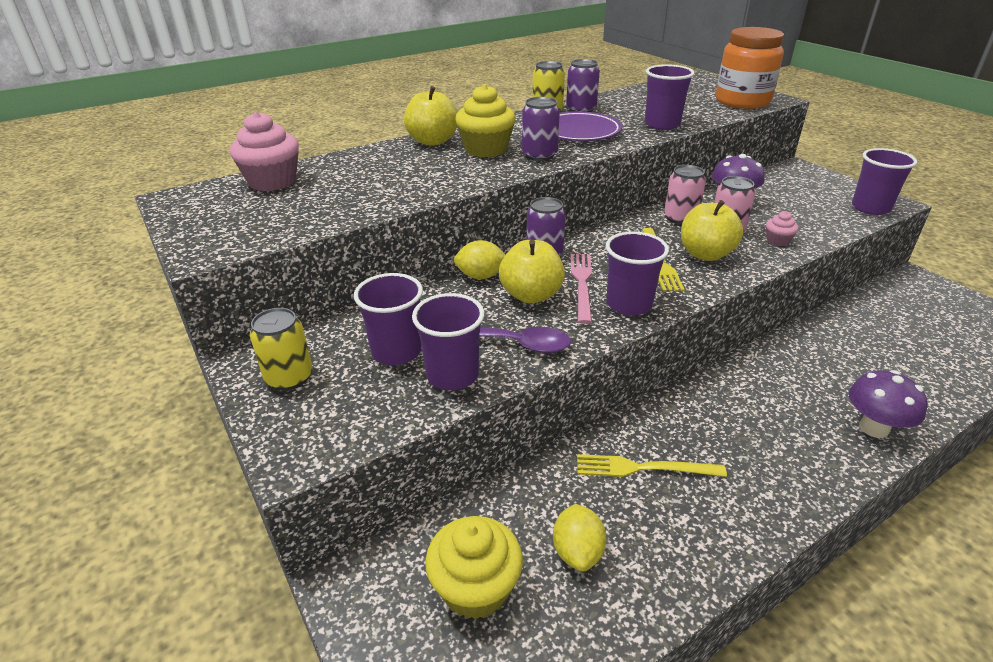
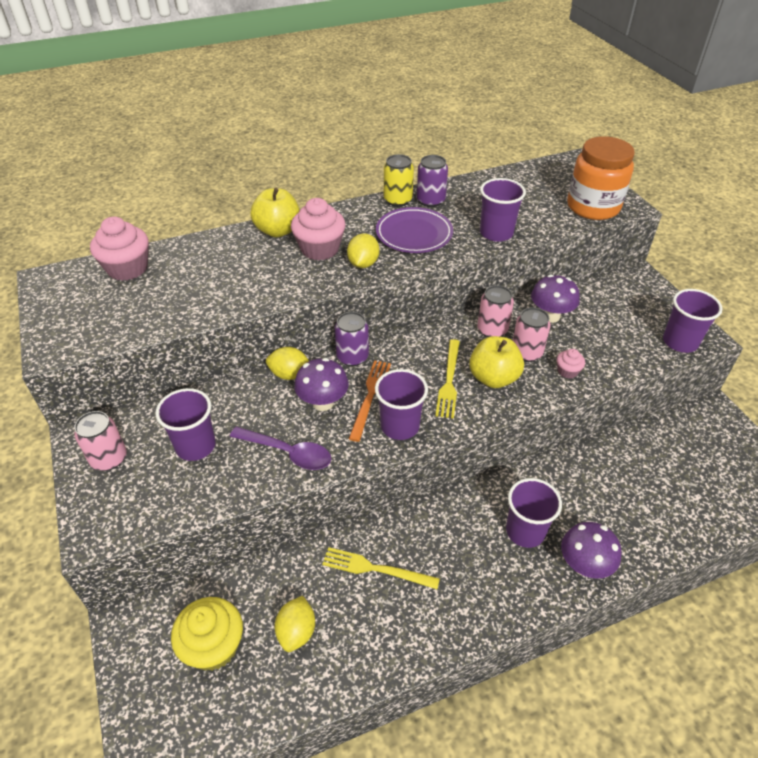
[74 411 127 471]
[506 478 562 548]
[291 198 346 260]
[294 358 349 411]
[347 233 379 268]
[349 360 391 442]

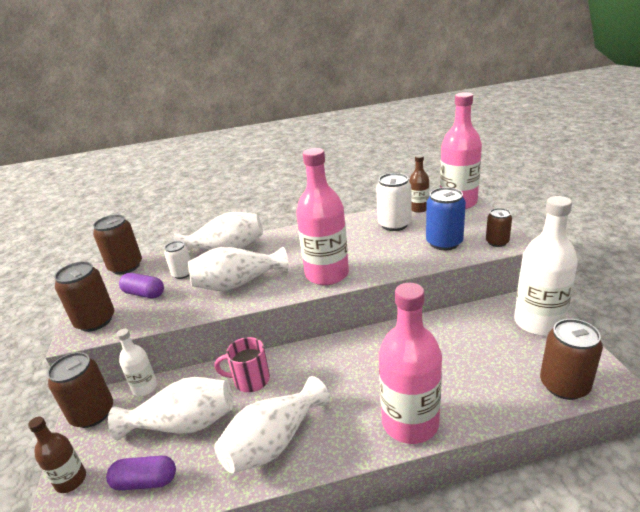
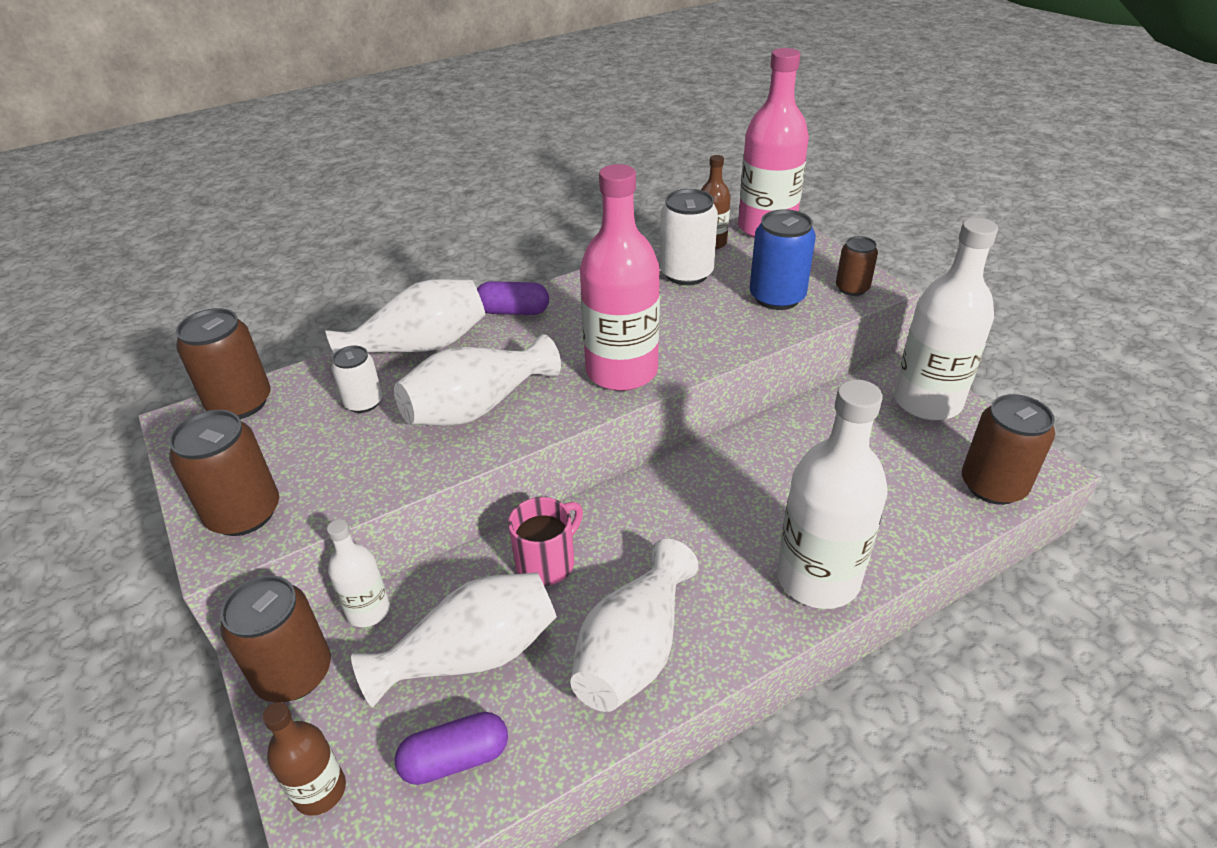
[477 281 549 315]
[508 497 583 586]
[777 379 888 609]

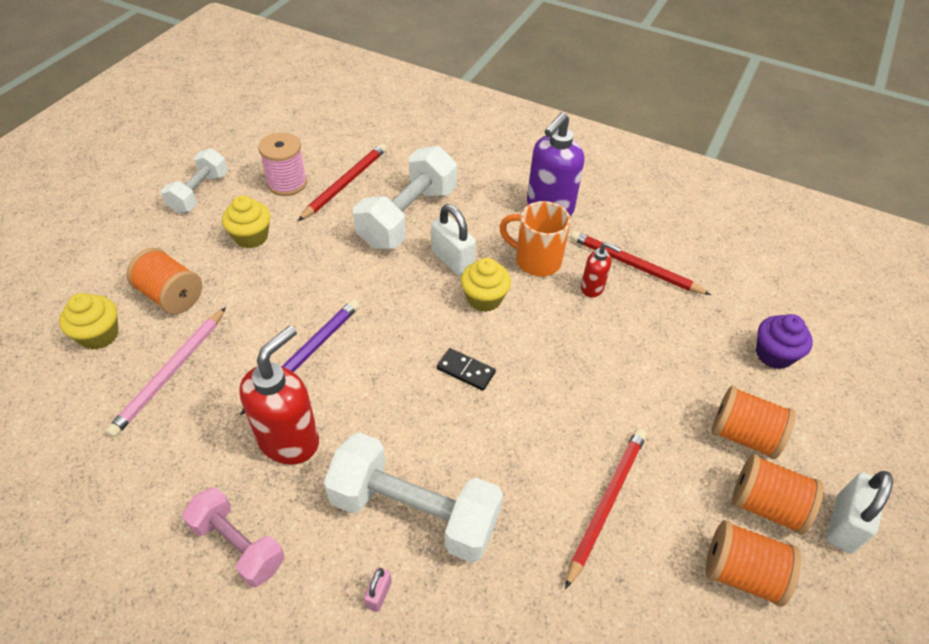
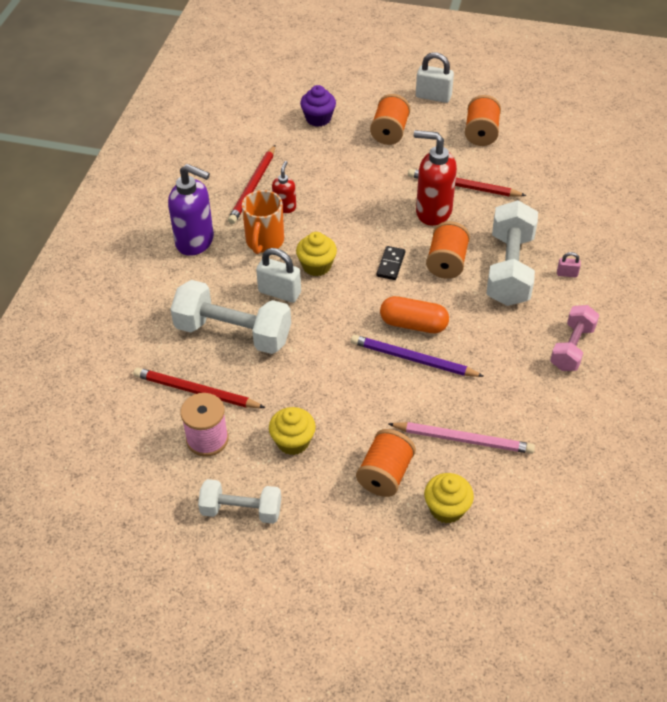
[414 130 457 226]
[256 248 301 303]
[426 221 470 279]
[380 296 449 333]

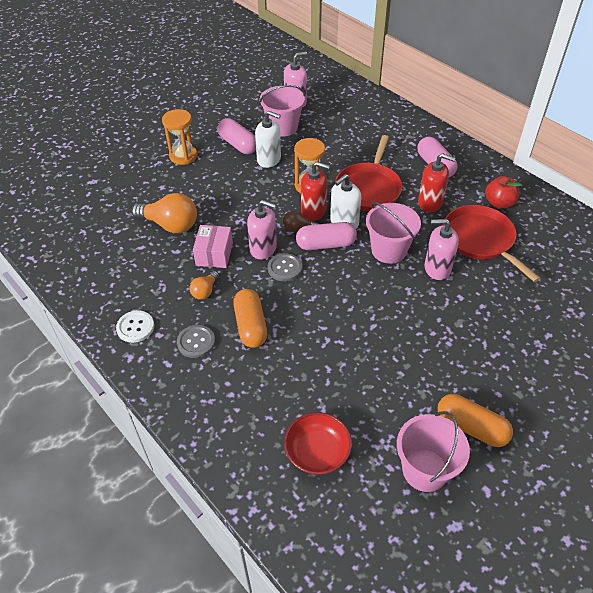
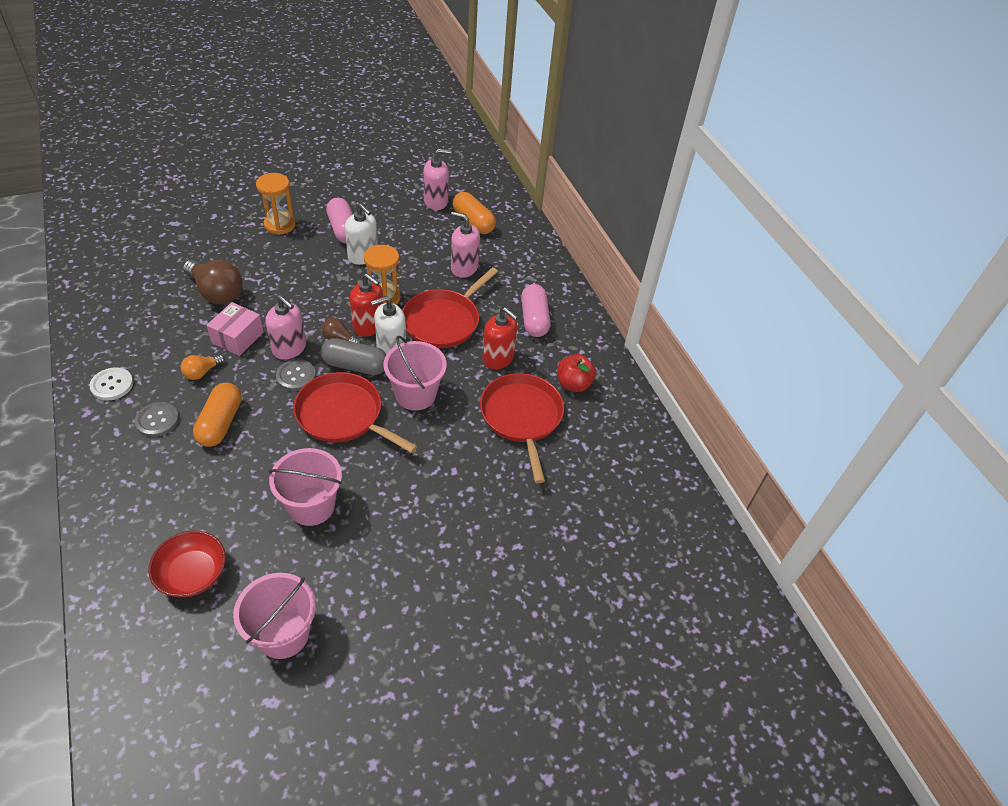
[183 260 243 304]
[268 448 342 526]
[320 338 387 375]
[451 211 480 278]
[453 192 496 234]
[293 372 417 453]

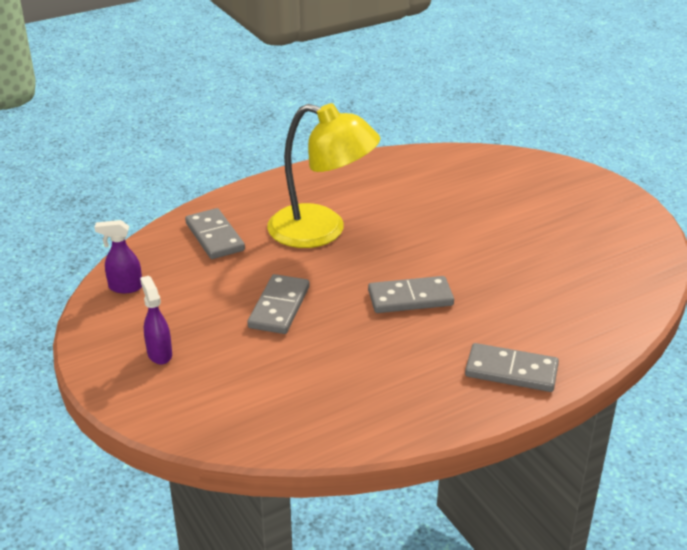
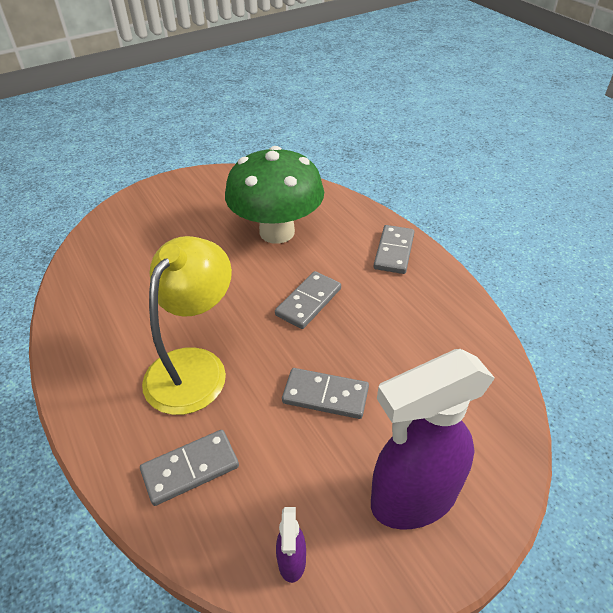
[371 349 495 530]
[275 271 341 329]
[225 146 324 244]

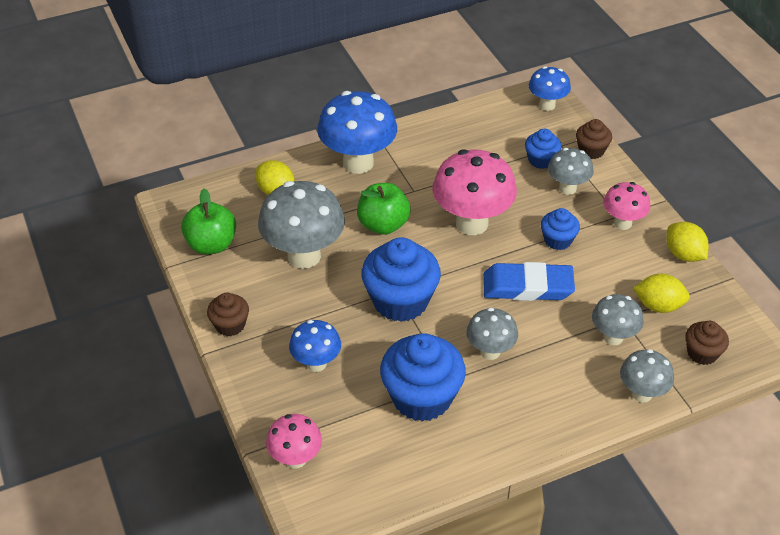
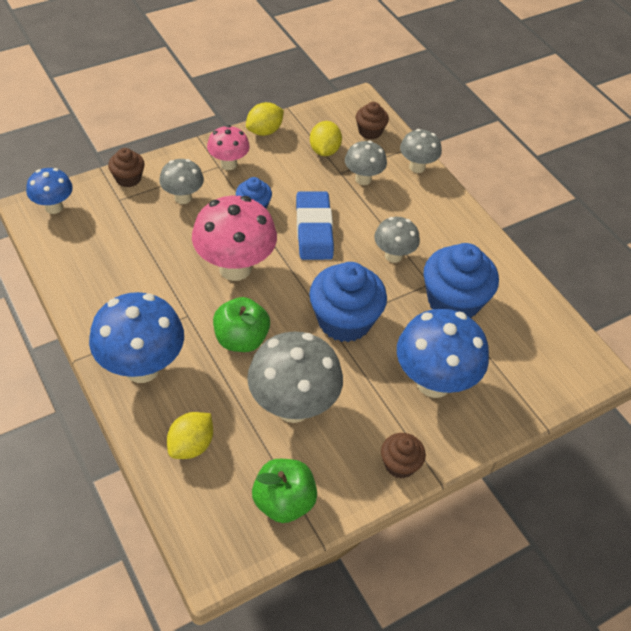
[266 414 322 468] (first image)
[397 309 489 398]
[525 129 561 169] (first image)

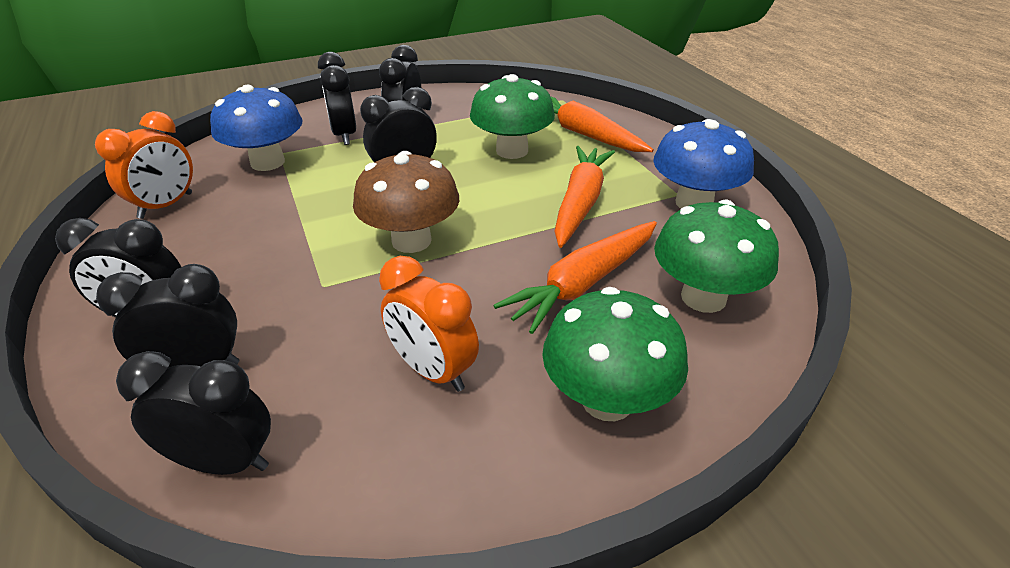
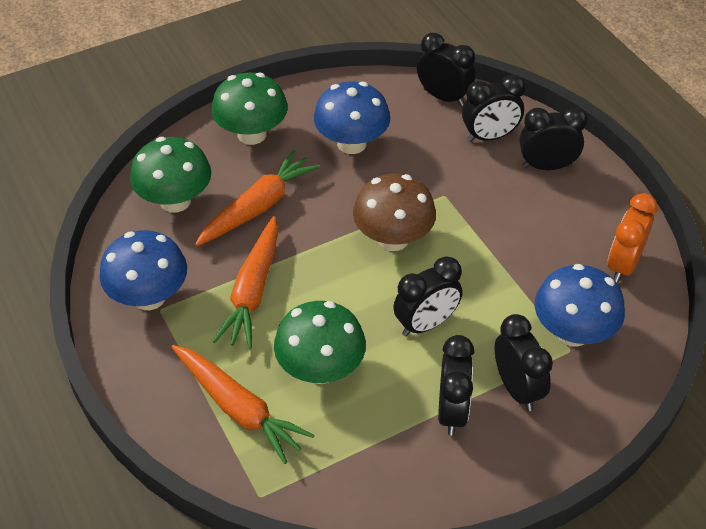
[417 33 475 106]
[314 81 390 154]

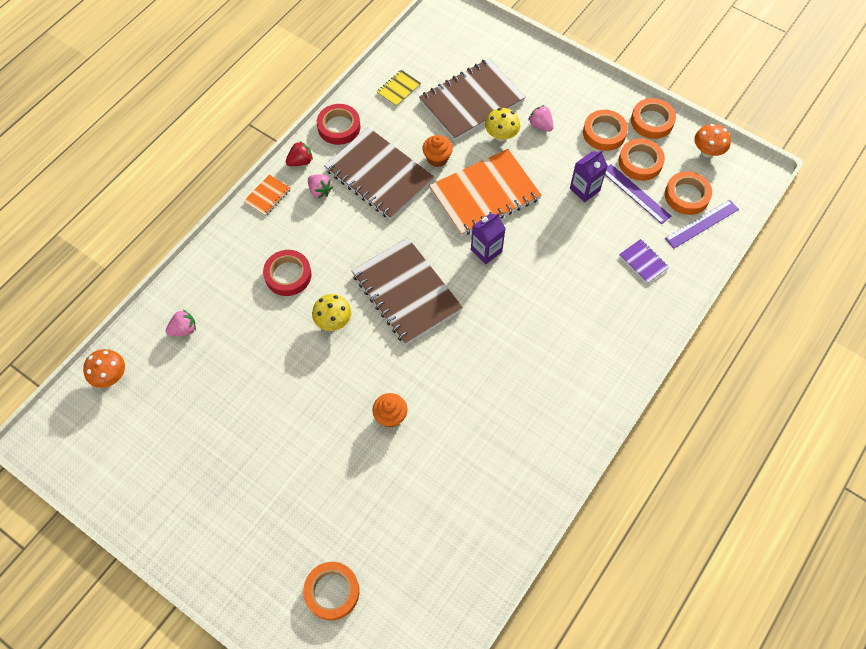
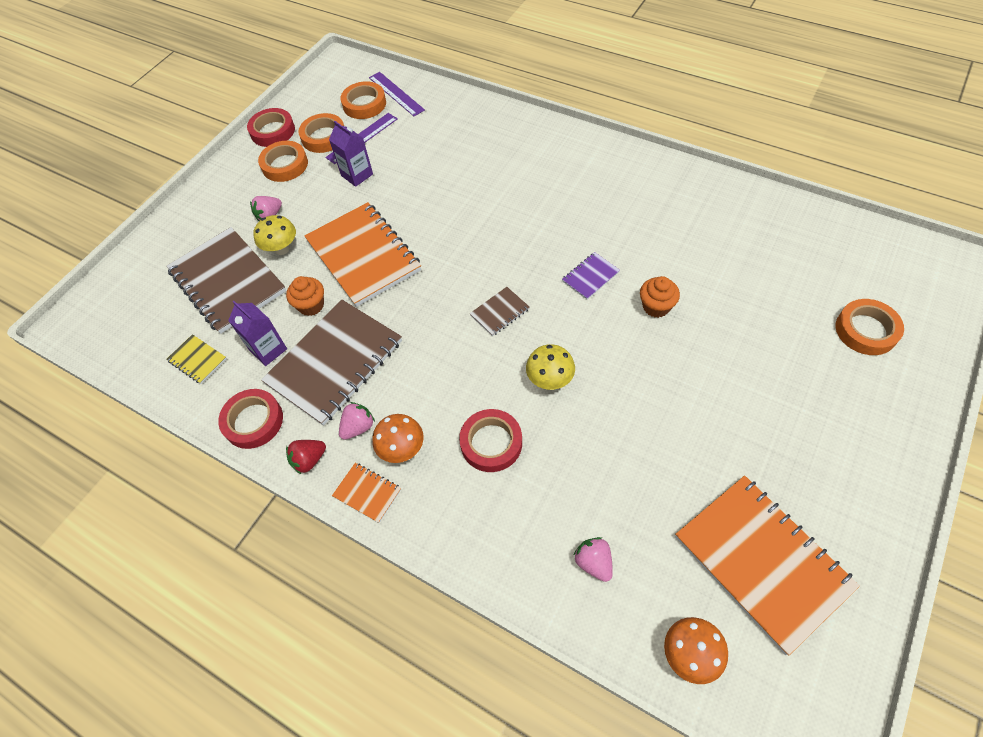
[286 440 326 474]
[470 287 530 336]
[228 301 287 366]
[562 252 620 300]
[247 108 295 147]
[372 414 424 463]
[675 475 860 655]

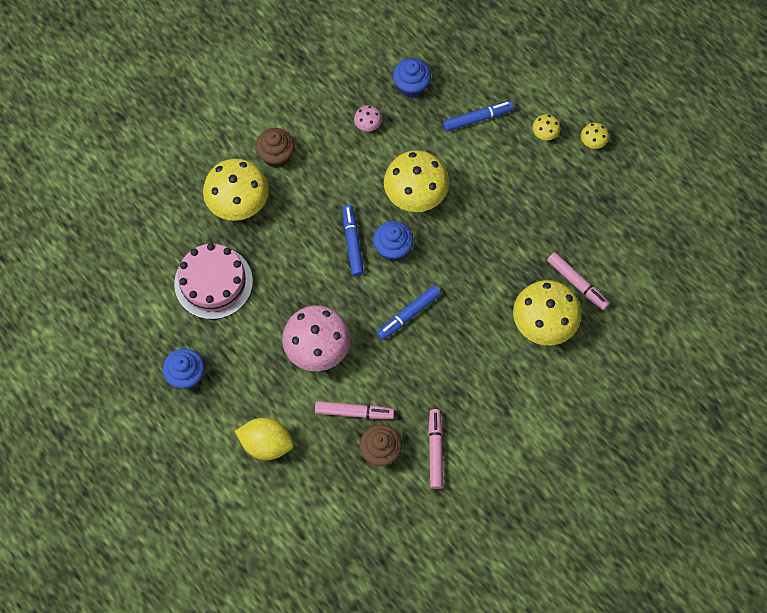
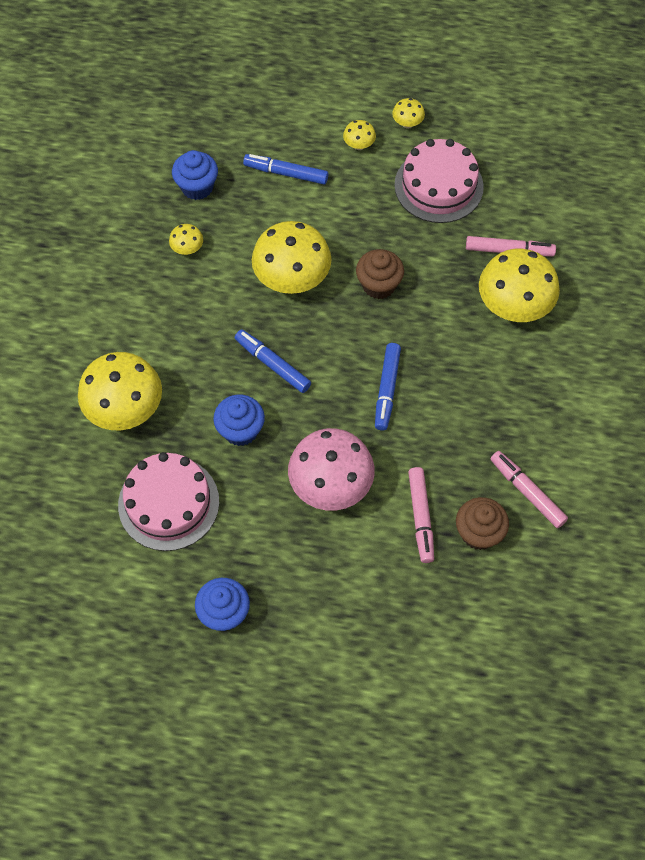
[235 418 294 460] (first image)
[356 249 404 299]
[408 467 434 563]
[169 224 203 255]
[213 394 265 446]
[243 154 329 185]
[394 139 484 223]

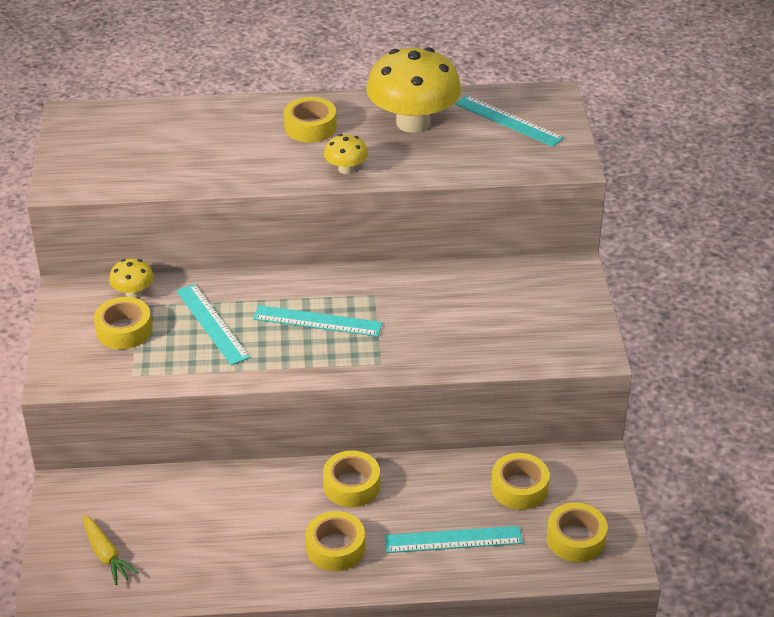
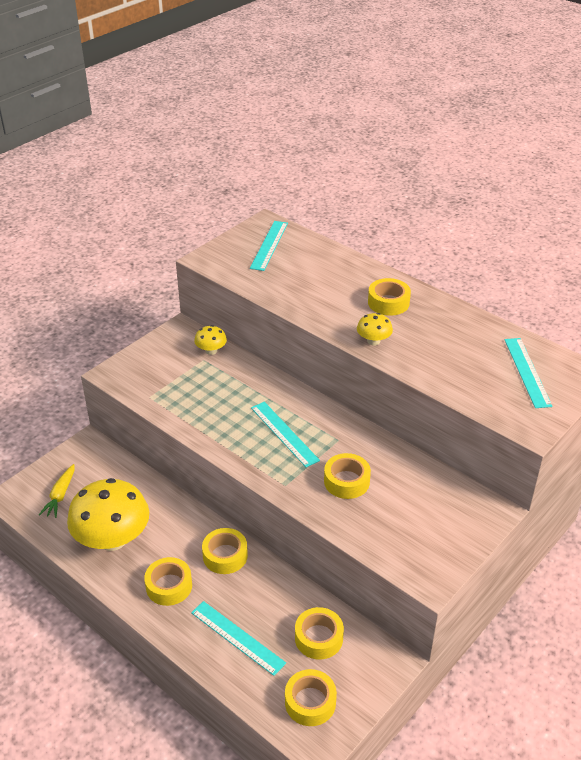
[324 453 371 499]
[250 221 288 271]
[67 478 149 551]

